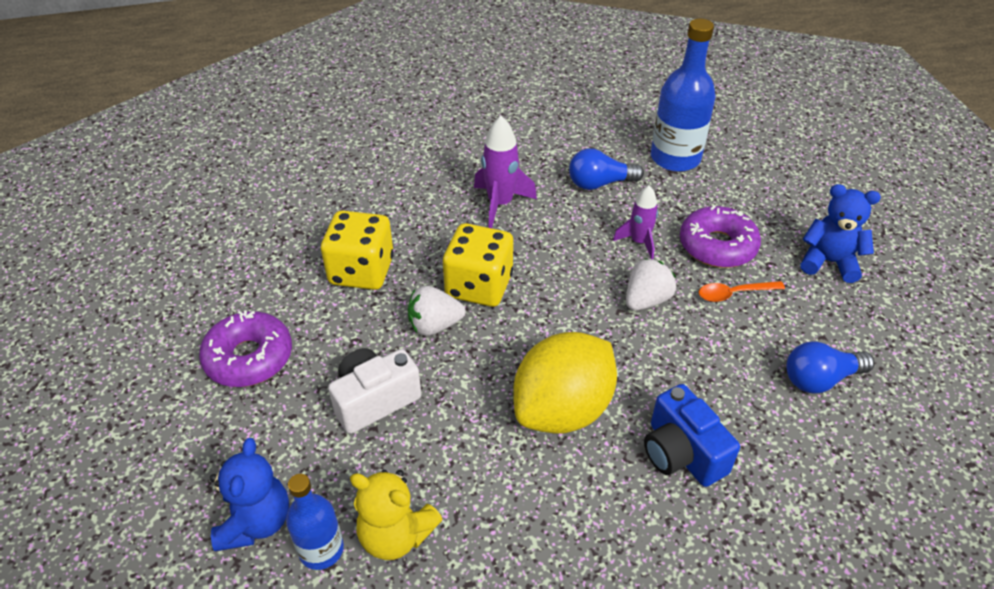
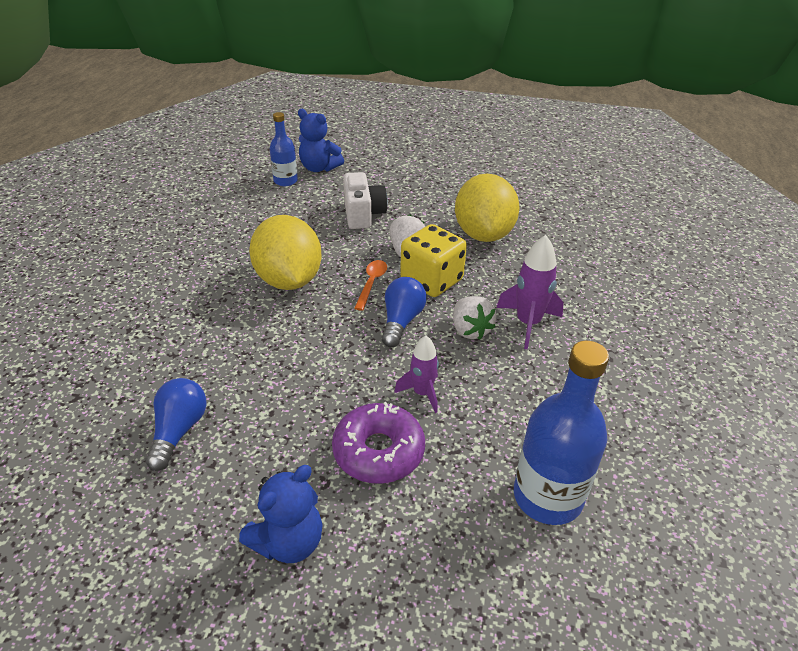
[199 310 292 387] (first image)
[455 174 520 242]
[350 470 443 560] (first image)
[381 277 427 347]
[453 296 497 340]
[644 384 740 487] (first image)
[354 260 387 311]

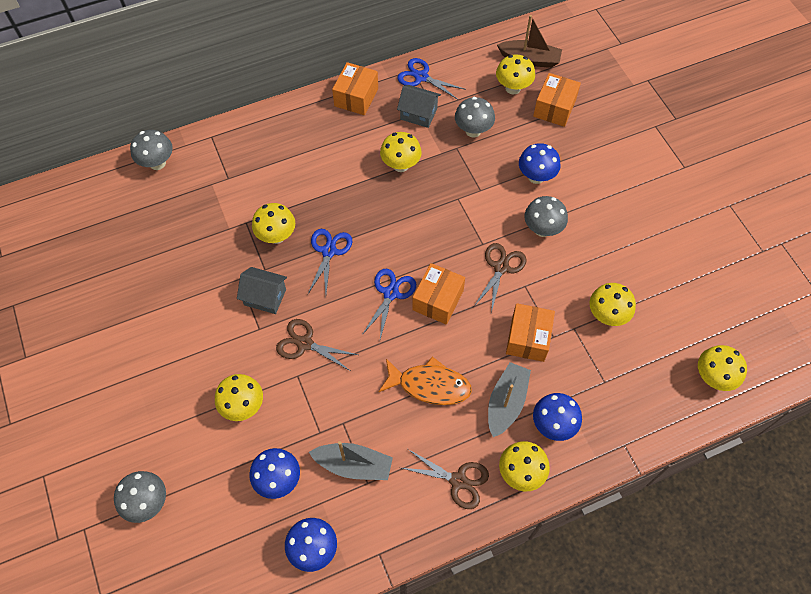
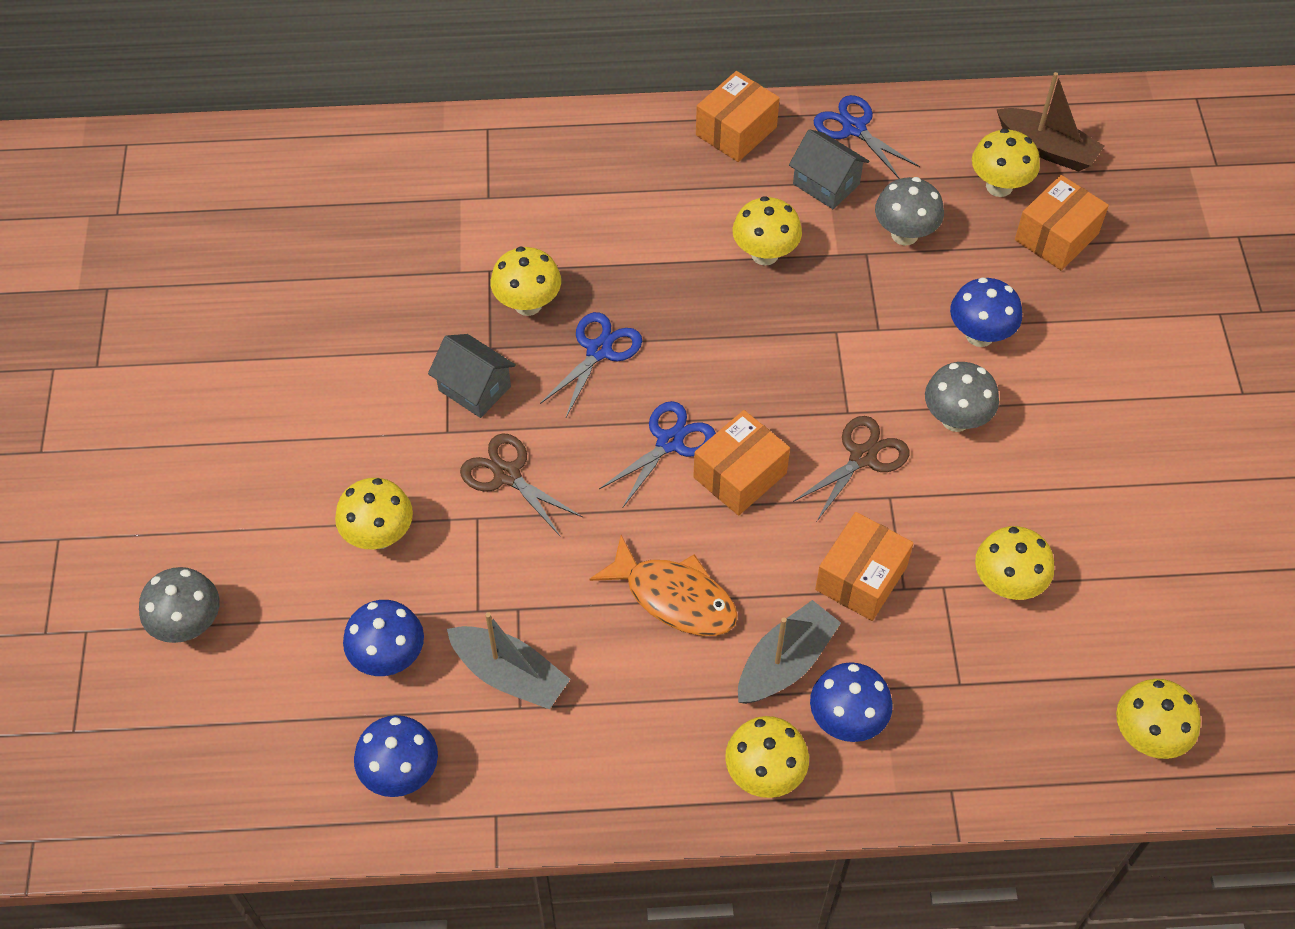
[130 130 173 170] (first image)
[402 449 489 509] (first image)

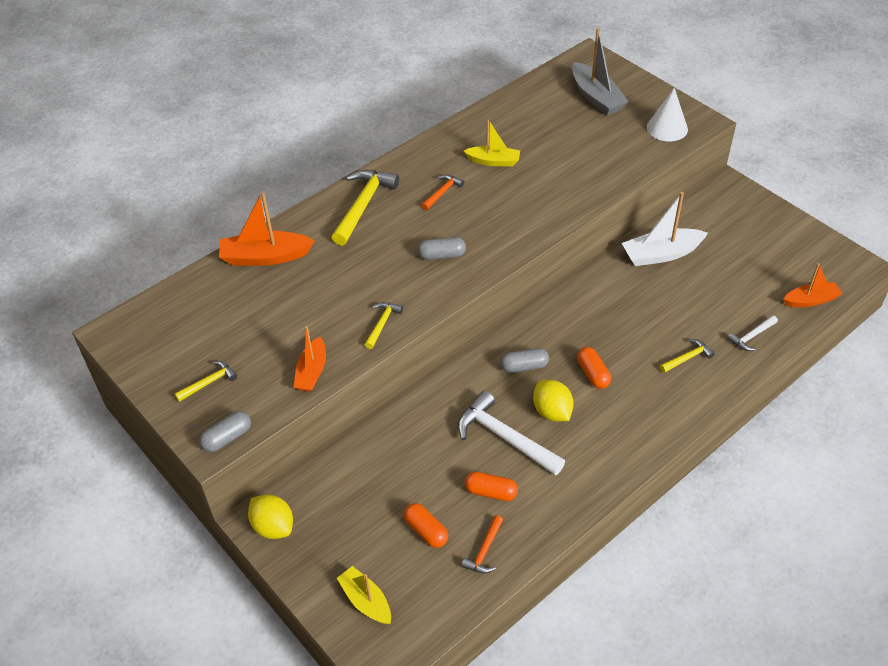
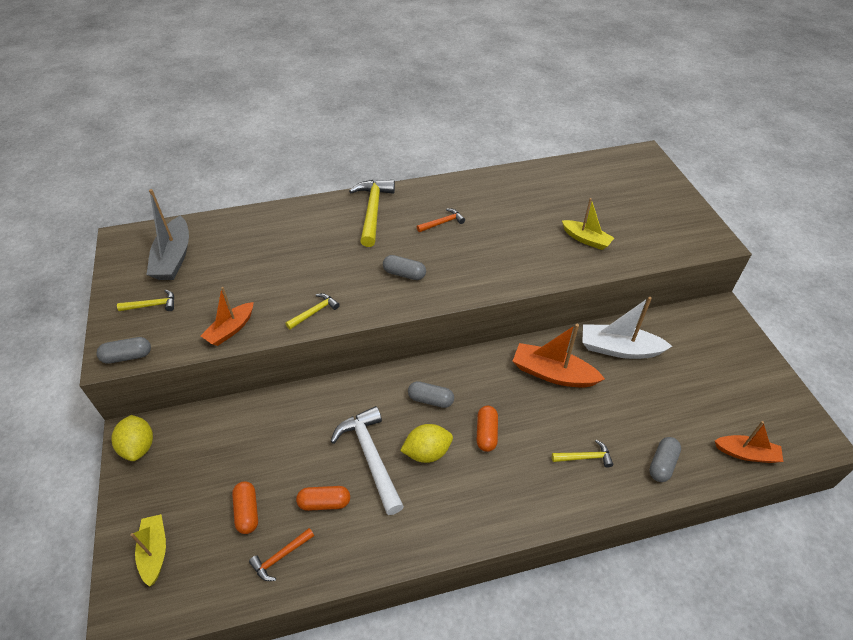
[513 324 605 388]
[349 180 395 247]
[562 198 614 250]
[296 486 350 511]
[400 424 453 463]
[146 189 189 280]
[647 88 688 141] (first image)
[649 437 681 482]

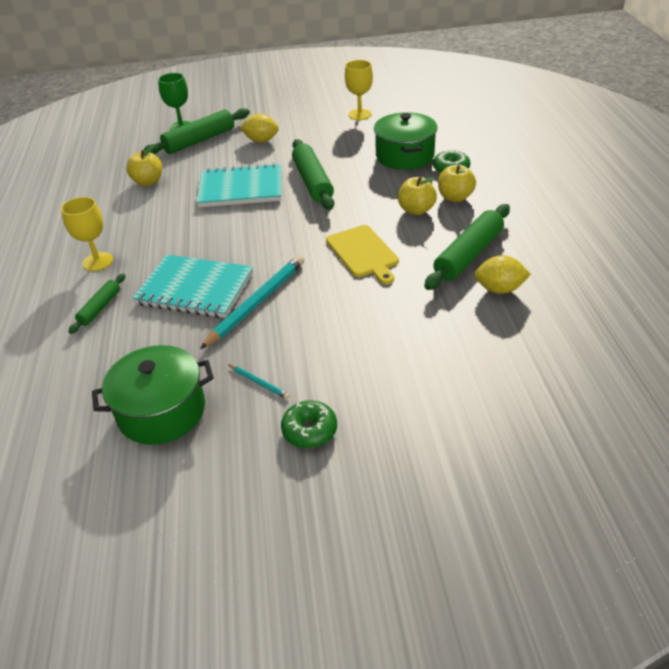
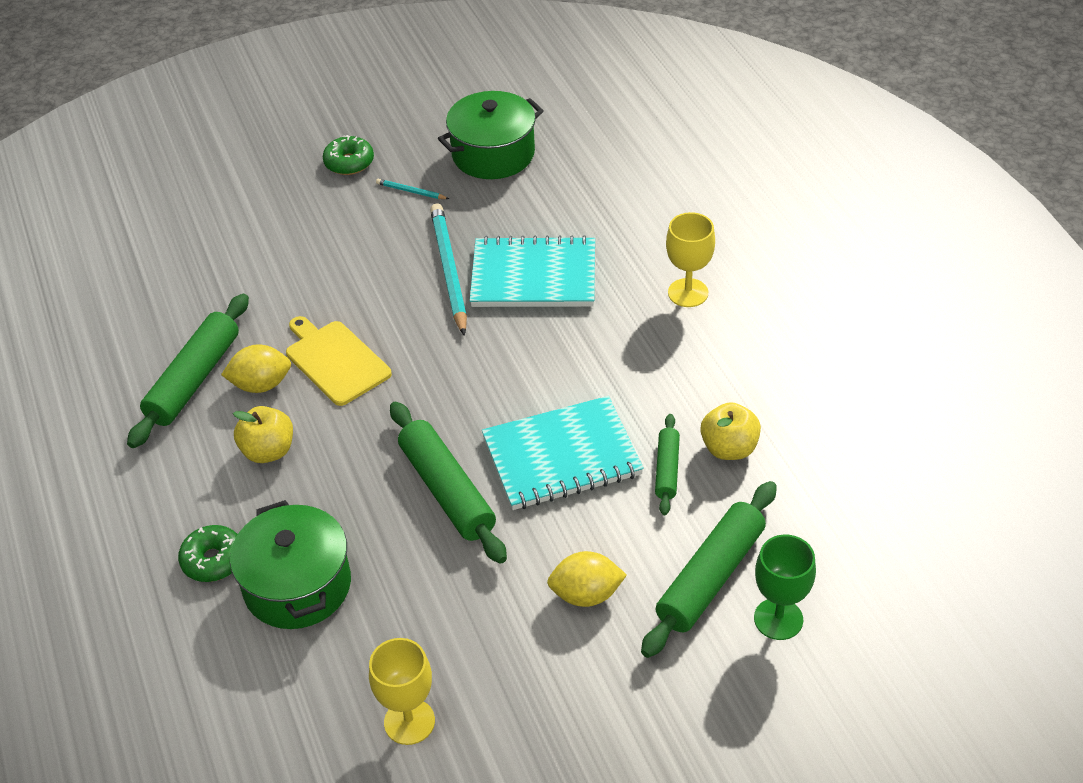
[655 414 680 515]
[430 203 467 336]
[438 165 476 202] (first image)
[221 344 291 393]

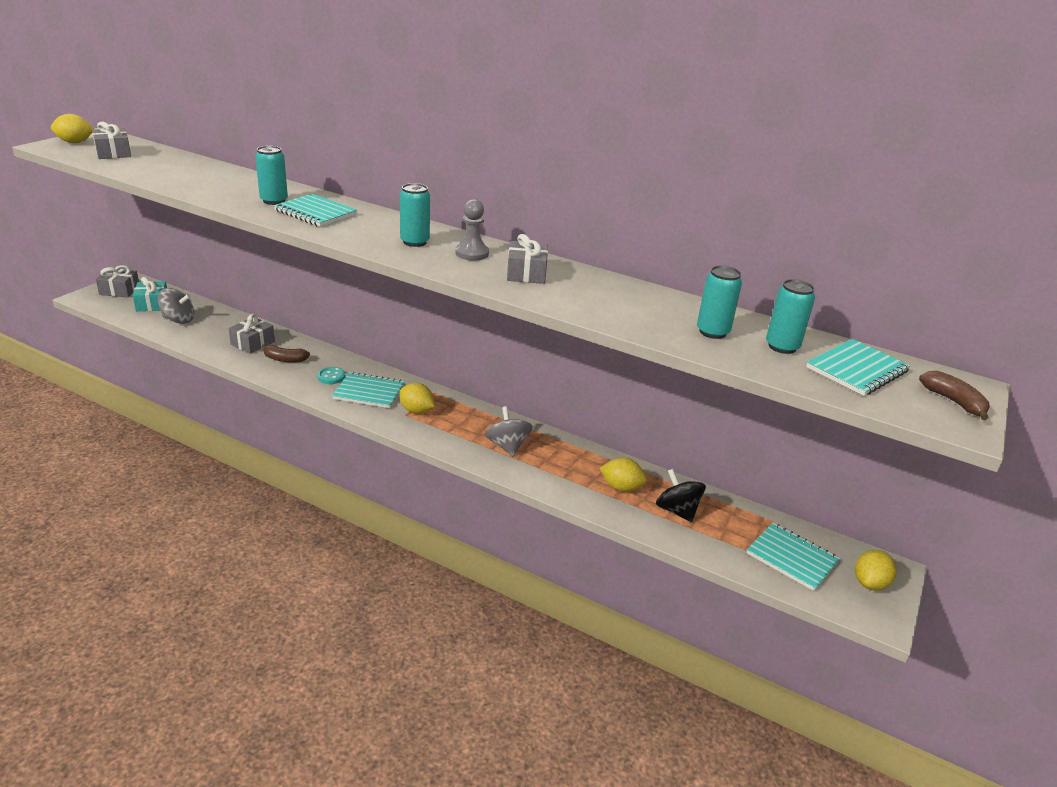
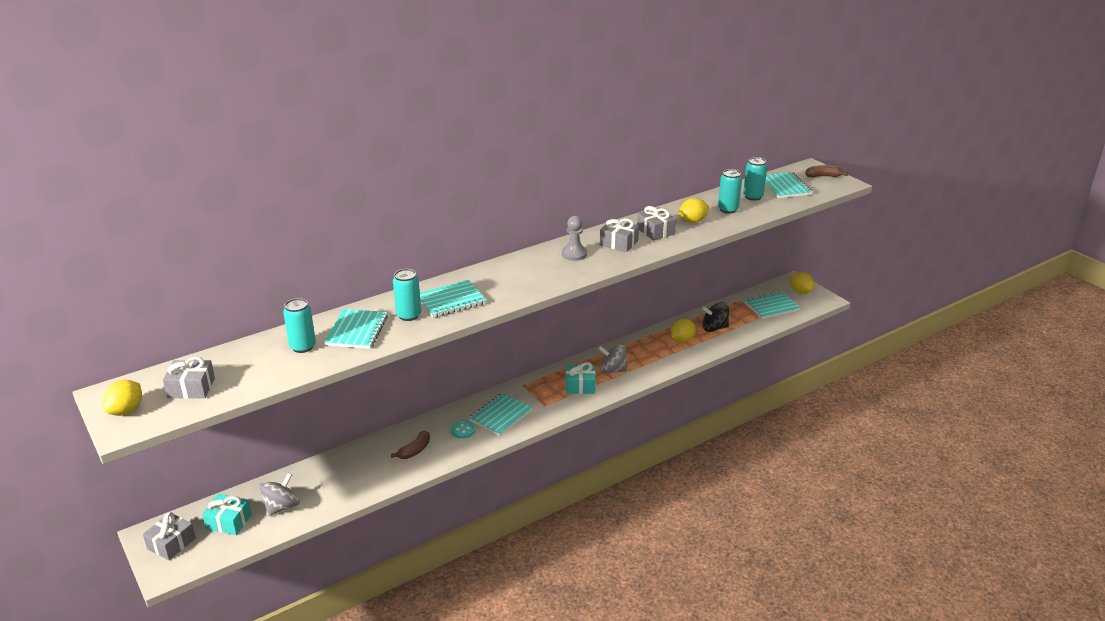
[637 206 676 240]
[679 198 709 223]
[283 298 316 353]
[324 309 388 349]
[566 362 596 394]

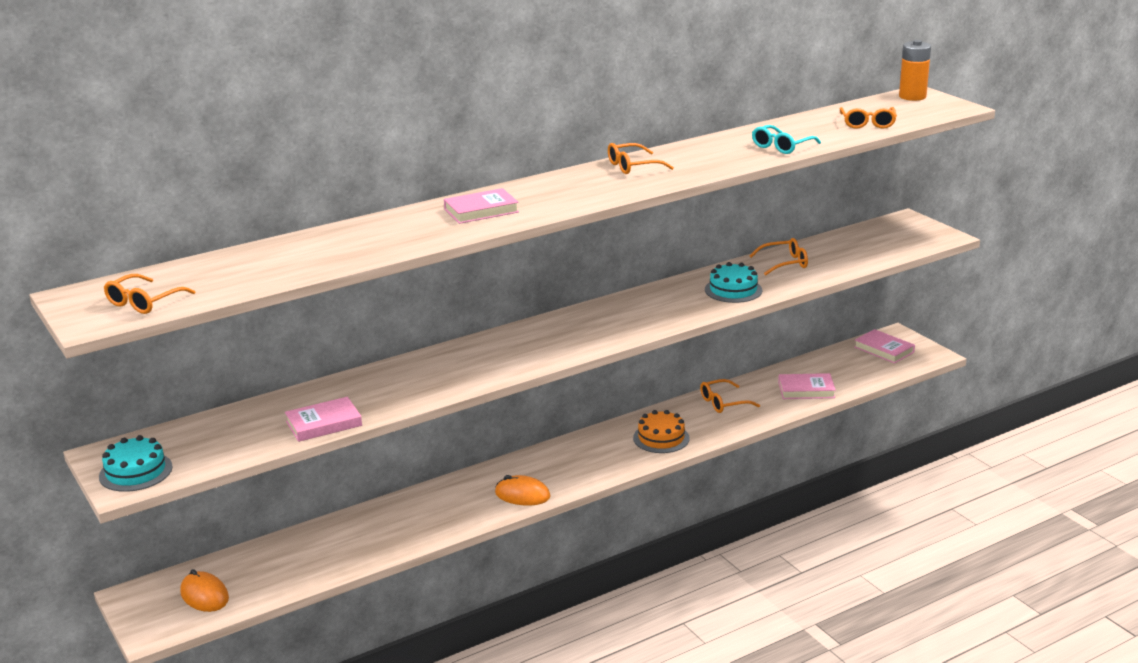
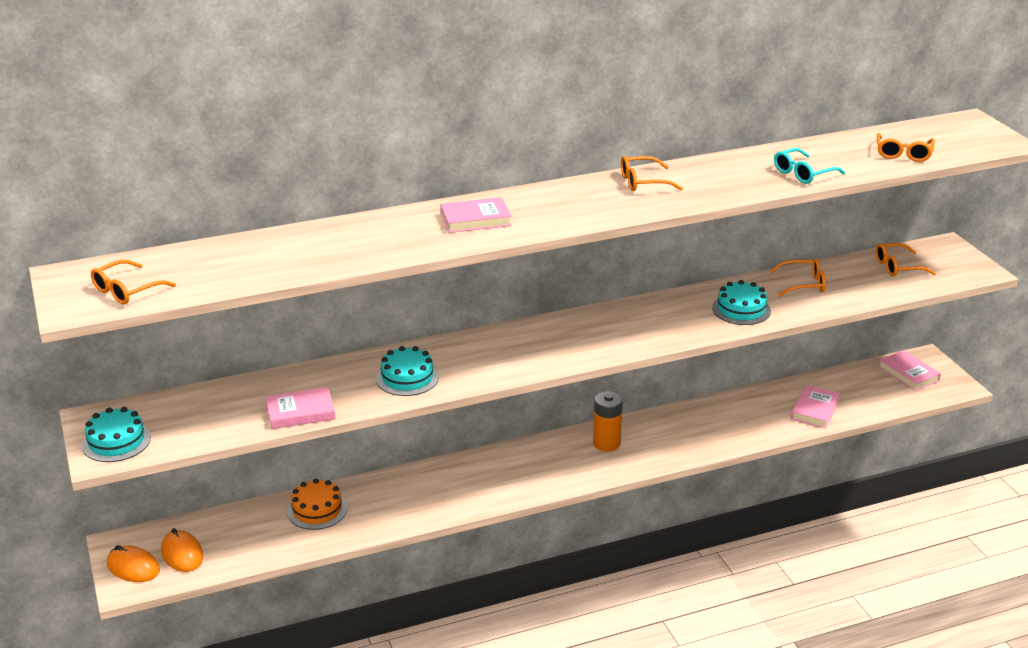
[107 545 160 582]
[287 479 347 530]
[875 243 936 276]
[791 385 841 428]
[593 391 623 452]
[376 346 439 396]

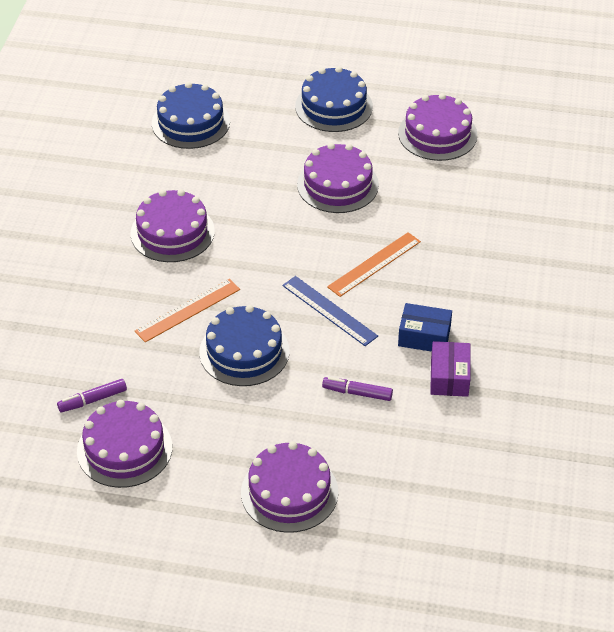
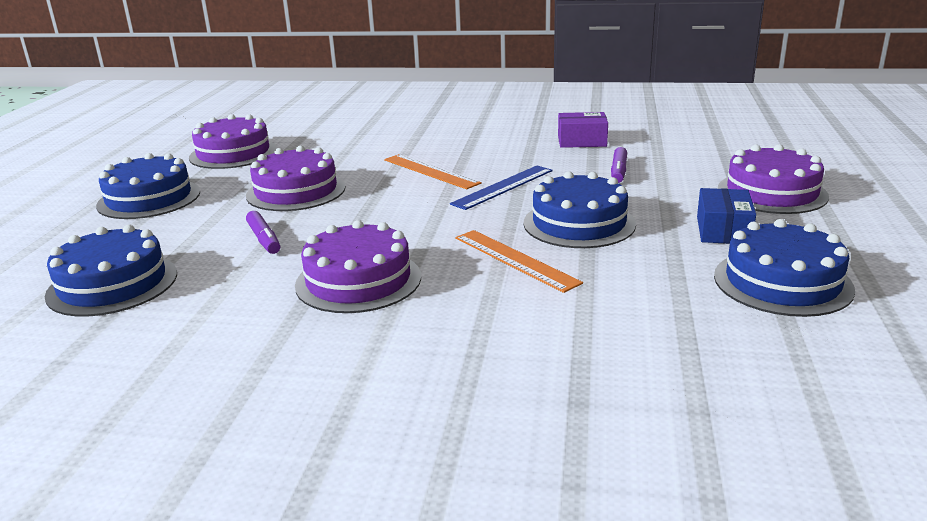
[246 211 280 254]
[714 219 855 317]
[697 188 756 244]

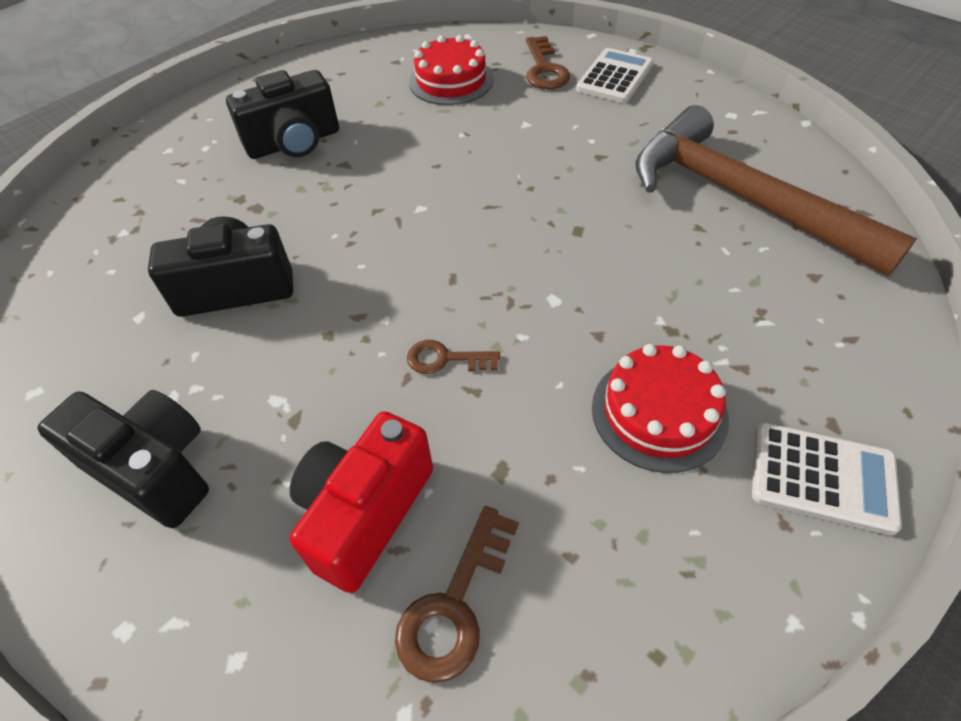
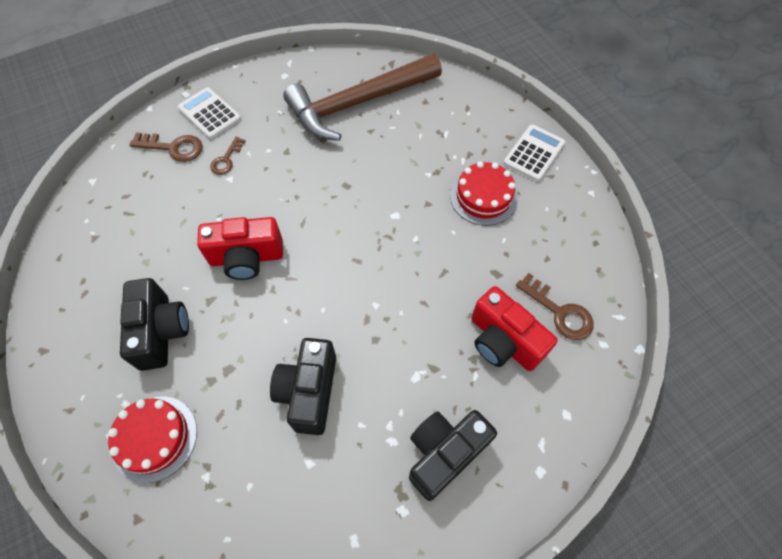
[210 137 245 175]
[108 396 197 483]
[197 217 283 280]

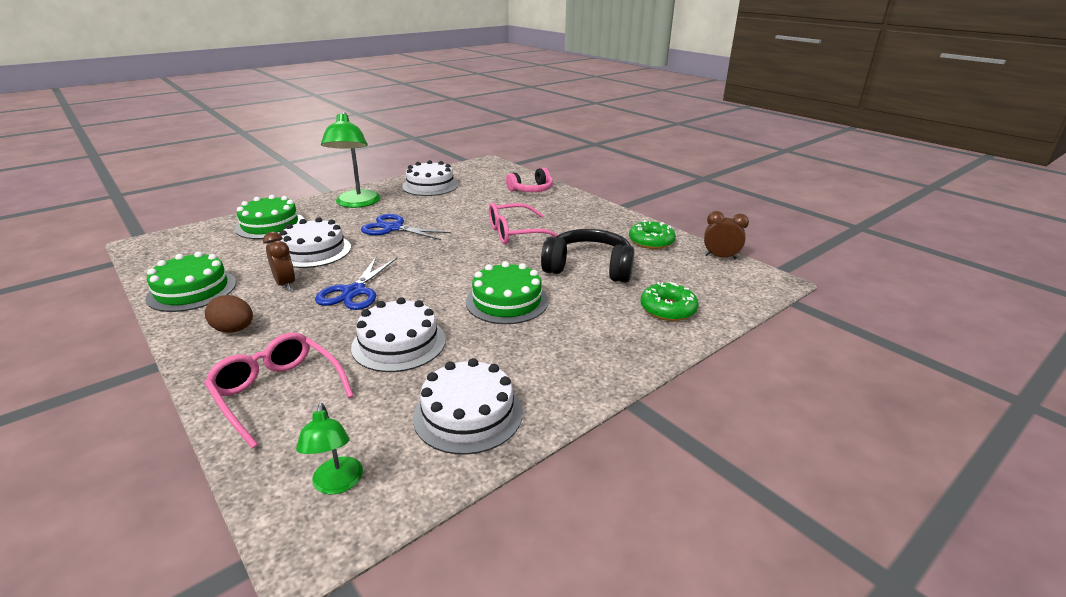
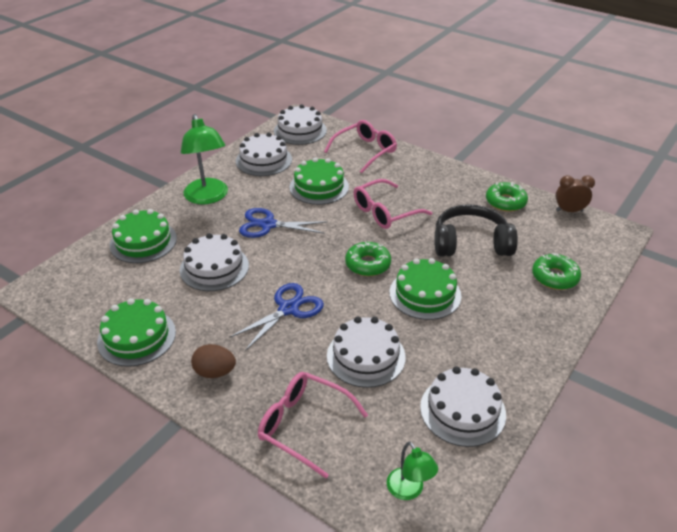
[263 232 295 291] (first image)
[229 283 324 351]
[324 120 397 173]
[274 104 327 145]
[289 157 349 205]
[345 242 391 276]

